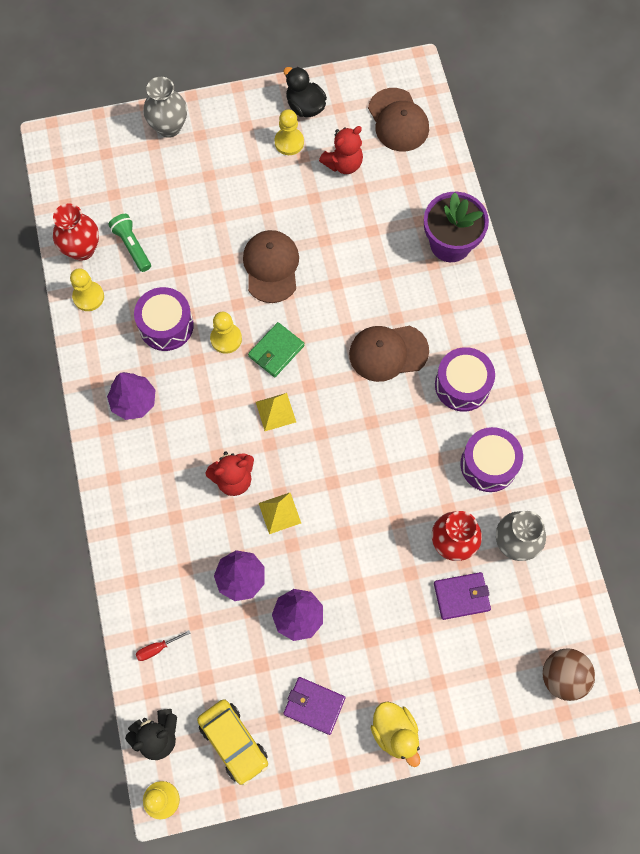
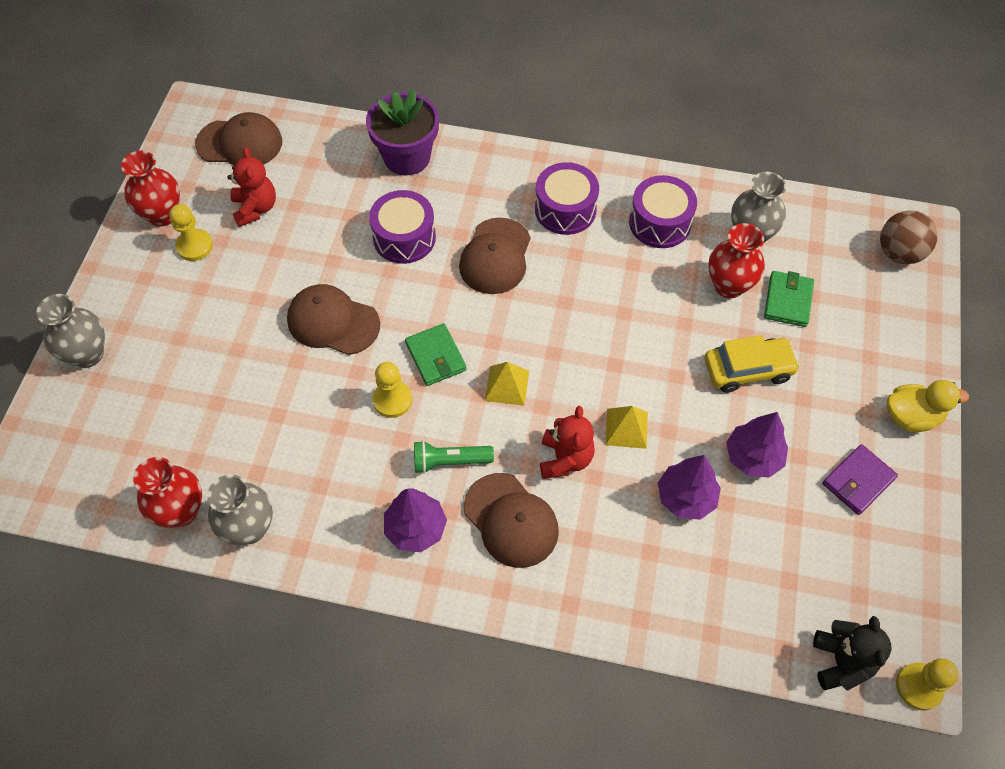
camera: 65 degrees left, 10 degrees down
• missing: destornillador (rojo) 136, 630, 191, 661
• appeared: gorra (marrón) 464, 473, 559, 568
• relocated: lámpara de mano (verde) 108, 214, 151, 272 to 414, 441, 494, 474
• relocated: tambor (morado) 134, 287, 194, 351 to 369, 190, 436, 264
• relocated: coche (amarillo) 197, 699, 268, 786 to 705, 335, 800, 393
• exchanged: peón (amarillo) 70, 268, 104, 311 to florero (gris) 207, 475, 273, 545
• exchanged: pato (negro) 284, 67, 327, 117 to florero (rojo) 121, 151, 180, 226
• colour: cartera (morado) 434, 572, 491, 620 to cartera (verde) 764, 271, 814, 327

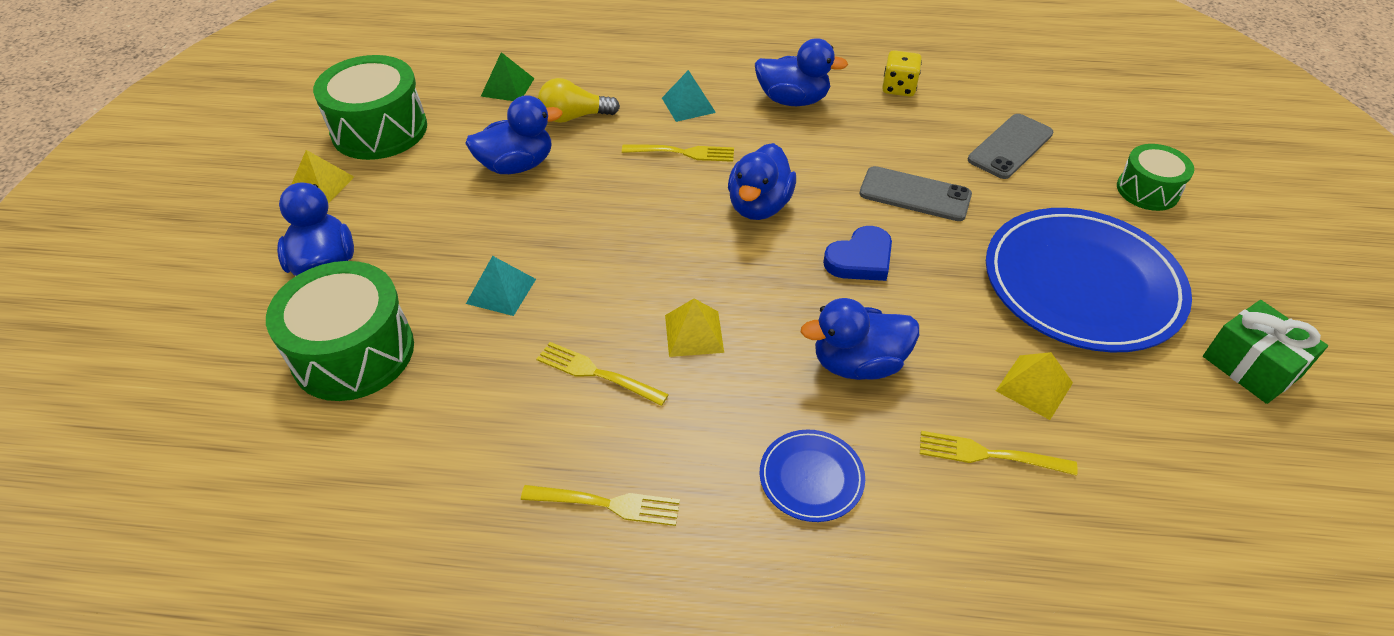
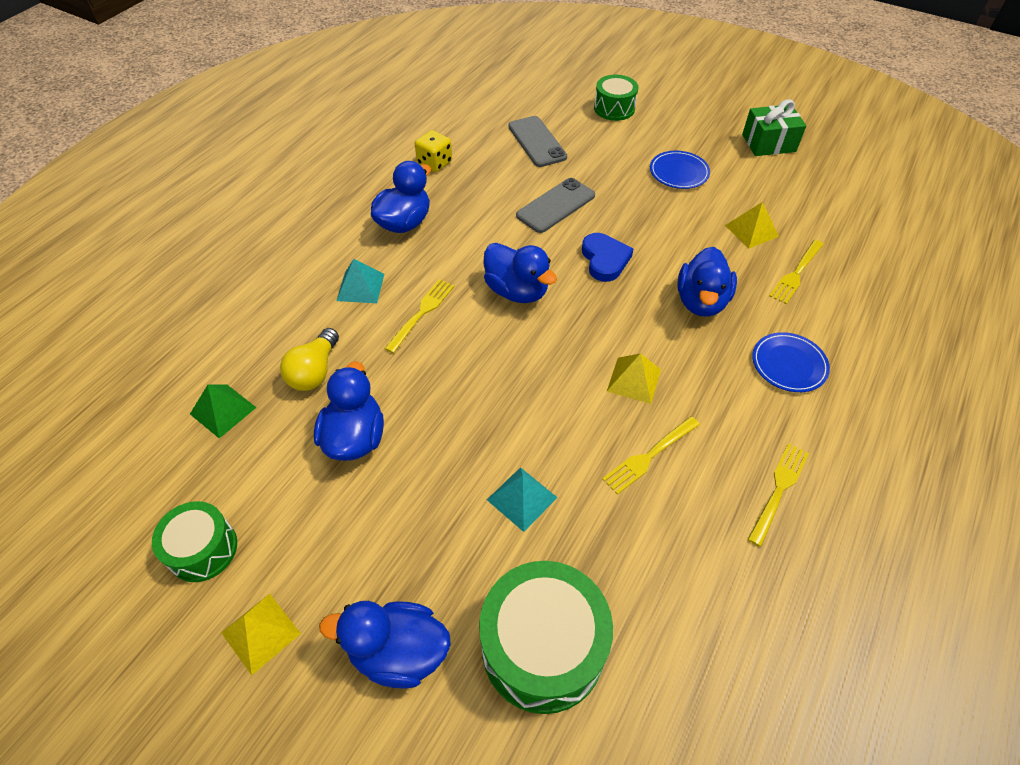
camera: 65 degrees left, 5 degrees up
• size: tambor (verde) 313, 55, 427, 160 = 152, 501, 237, 582 x0.59
• size: plato (azul) 986, 208, 1192, 352 = 650, 151, 710, 189 x0.45

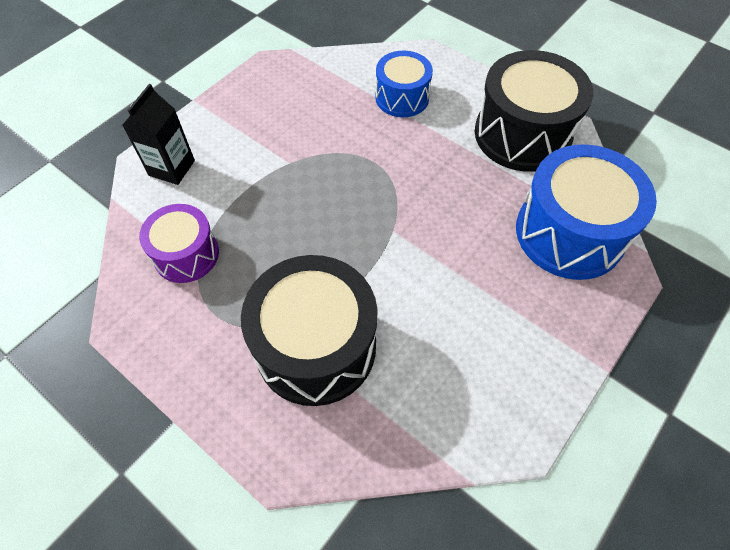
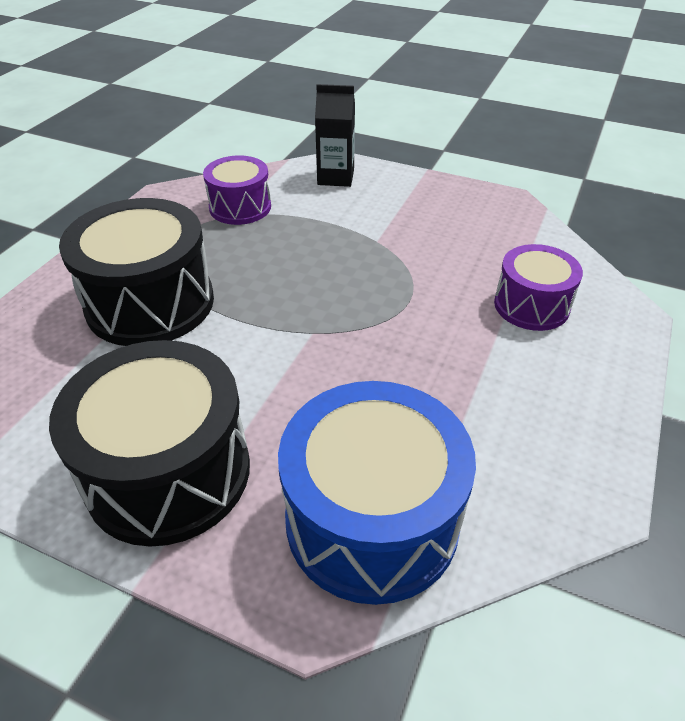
camera: 75 degrees right, 15 degrees down
• relocated: tambor (negro) 475, 50, 593, 172 to 49, 340, 250, 546
• colour: tambor (azul) 375, 51, 433, 117 to tambor (morado) 494, 244, 583, 331

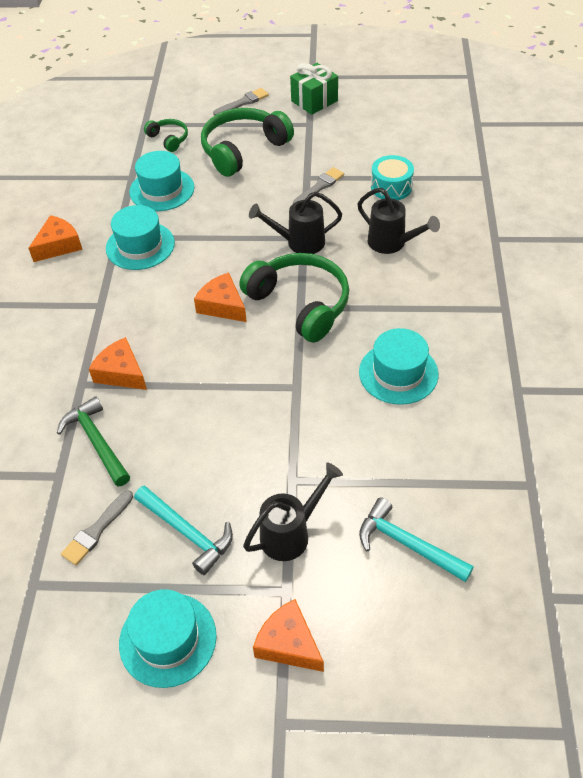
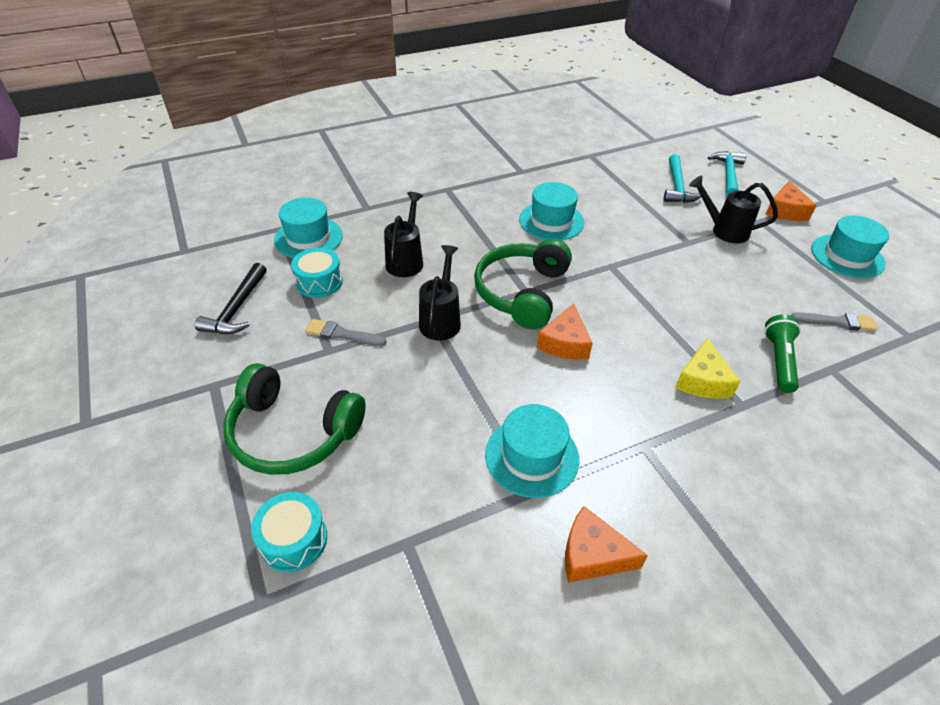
camera: 120 degrees left, 5 degrees down
• missing: pincel (gris) 213, 88, 269, 116
• missing: regalo (verde) 290, 63, 338, 115
• appeared: martillo (negro) 195, 263, 267, 334
• relocated: sombrero (turquesa) 129, 151, 194, 211 to 274, 198, 343, 258
• relocated: martillo (turquesa) 134, 485, 233, 575 to 708, 151, 746, 196
• exchanged: martillo (verde) 57, 396, 130, 487 to lámpara de mano (verde) 764, 314, 801, 393
• exchanged: auriculares (verde) 144, 119, 188, 152 to tambor (turquesa) 251, 492, 327, 572
• colour: queso (naranja) 89, 337, 147, 390 to queso (amarillo) 675, 338, 741, 398
• spun: regadera (negro) 249, 191, 342, 254 = 419, 245, 461, 341 135 degrees counterclockwise

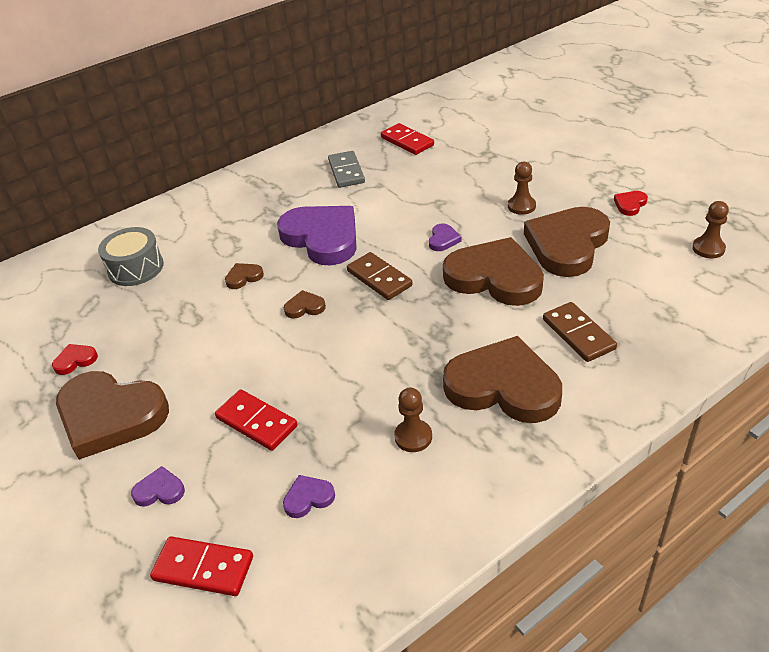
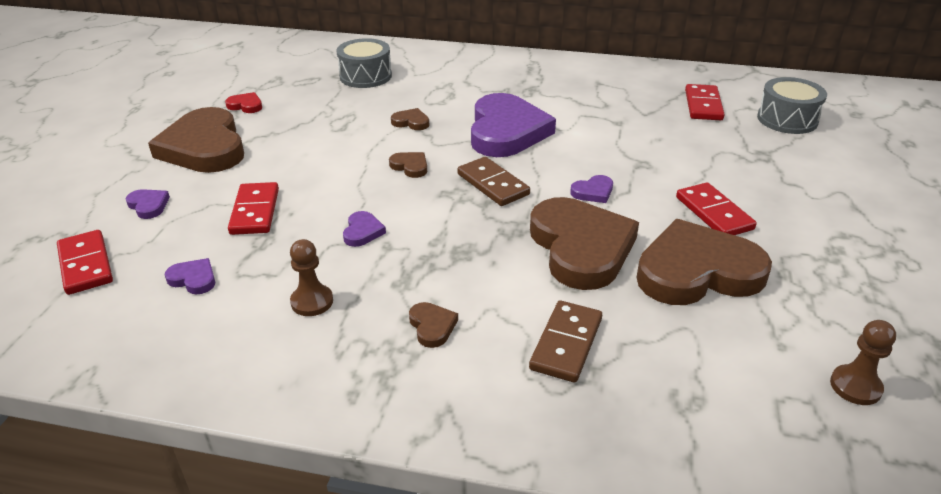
camera: 45 degrees right, 5 degrees down
• missing: ficha de dominó (gris) 328, 151, 365, 188
• missing: corazón (rojo) 614, 191, 648, 216
• appeared: corazón (morado) 343, 211, 386, 247
• appeared: tambor (gris) 757, 77, 827, 134
• exchanged: peón (marrón) 508, 162, 536, 215 to ficha de dominó (rojo) 676, 182, 757, 235
• spun: ficha de dominó (marrón) 347, 252, 413, 300 = 457, 157, 530, 206 45 degrees counterclockwise
• size: corazón (marrón) 443, 336, 562, 423 = 409, 302, 458, 348 x0.40

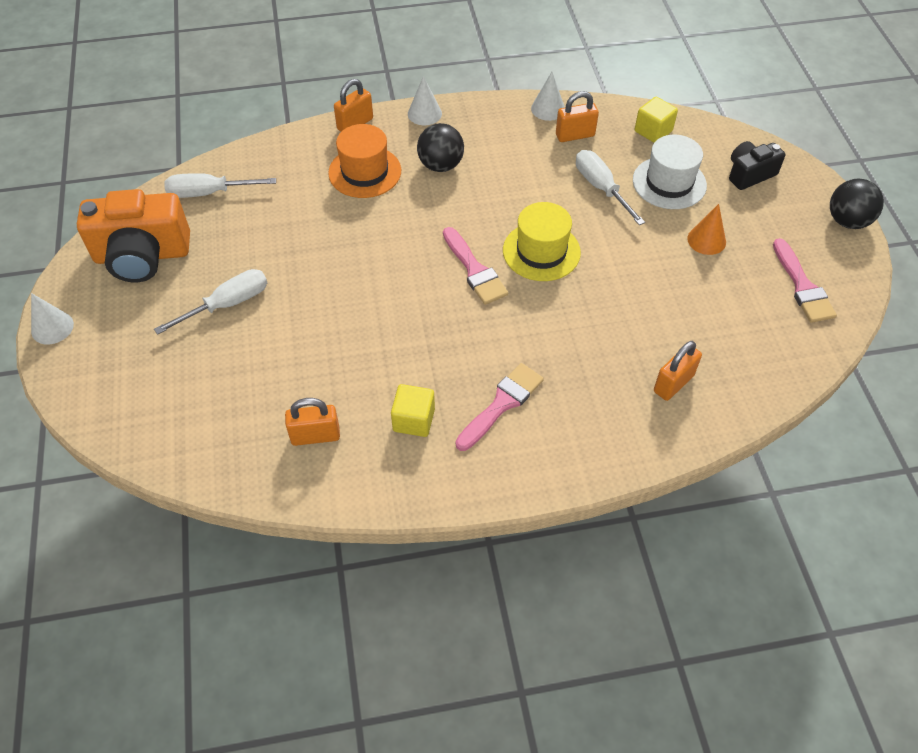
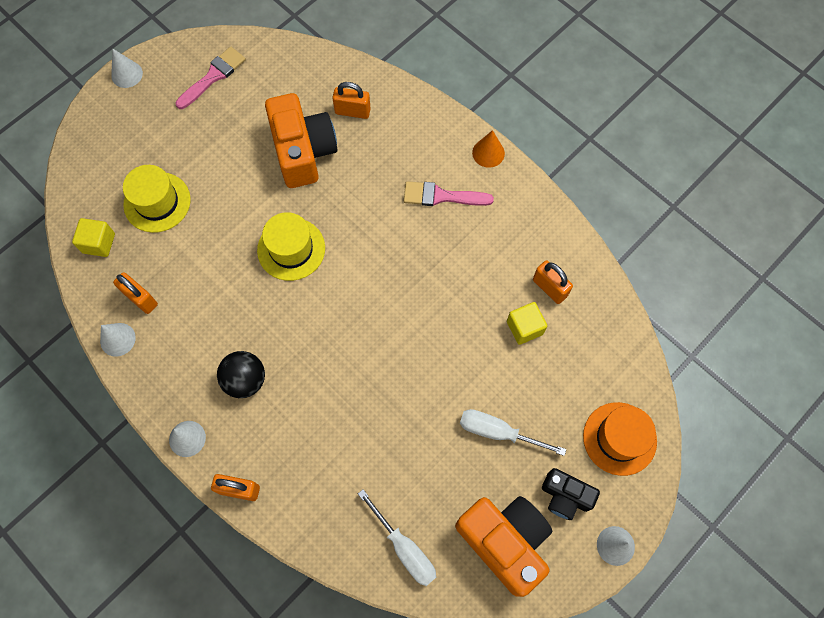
camera: 125 degrees left, 15 degrees up
• missing: pincel (rosa) 443, 227, 508, 305
• missing: destornillador (blanco) 576, 150, 645, 225
• appeared: cámara (naranja) 265, 93, 337, 188
• relocated: sombrero (naranja) 328, 124, 401, 198 to 583, 402, 657, 476
• relocated: cubo (amarillo) 391, 384, 435, 437 to 507, 302, 547, 345
• relocated: cono (naranja) 687, 204, 726, 255 to 472, 130, 505, 168
• relocated: cámara (negro) 729, 141, 786, 190 to 542, 468, 600, 520
• exchanged: pelota (negro) 830, 179, 884, 229 to cono (blanco) 111, 49, 143, 88
• colour: sombrero (blanco) 633, 135, 707, 209 to sombrero (amarillo) 123, 165, 191, 233

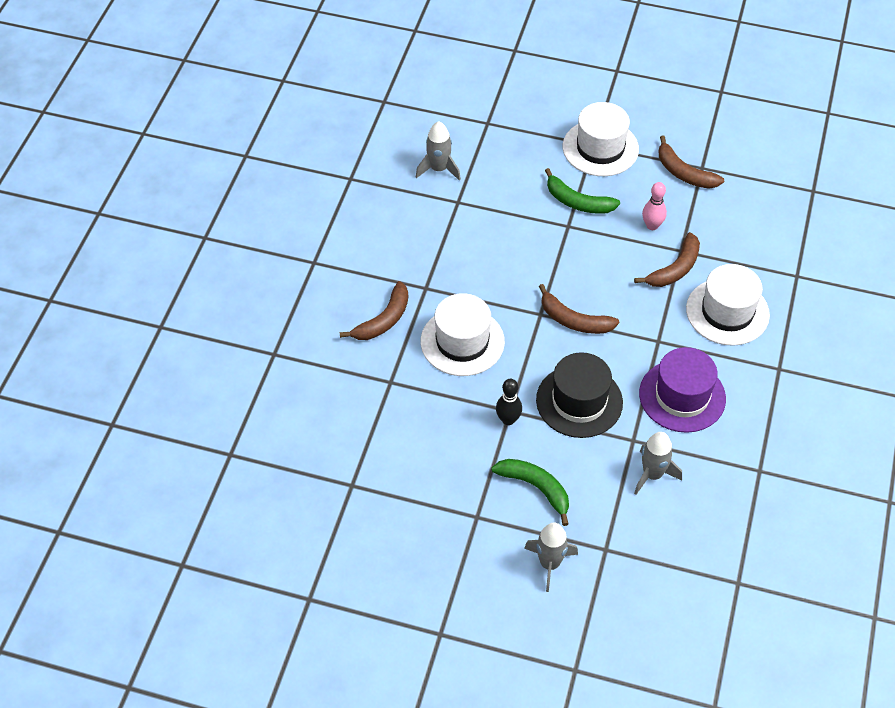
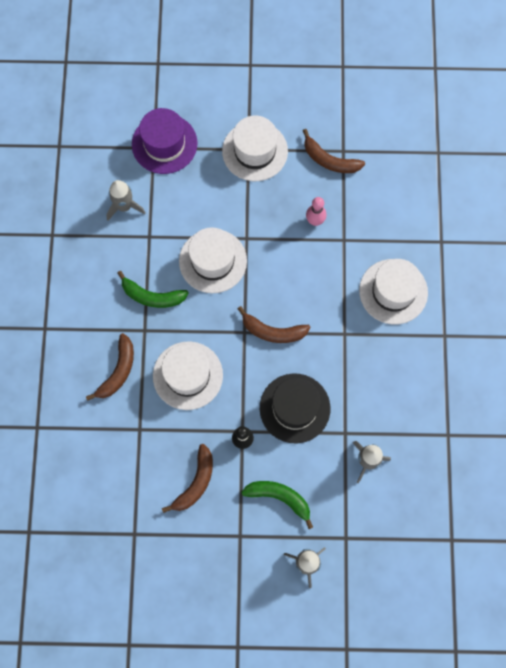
camera: 15 degrees left, 20 degrees up
• appeared: sombrero (blanco) 179, 227, 247, 293
• relocated: plátano (verde) 545, 168, 620, 214 to 117, 271, 189, 308
• relocated: plátano (marrón) 634, 232, 700, 287 to 162, 444, 213, 513
• relocated: sombrero (morado) 639, 347, 726, 433 to 132, 108, 197, 174

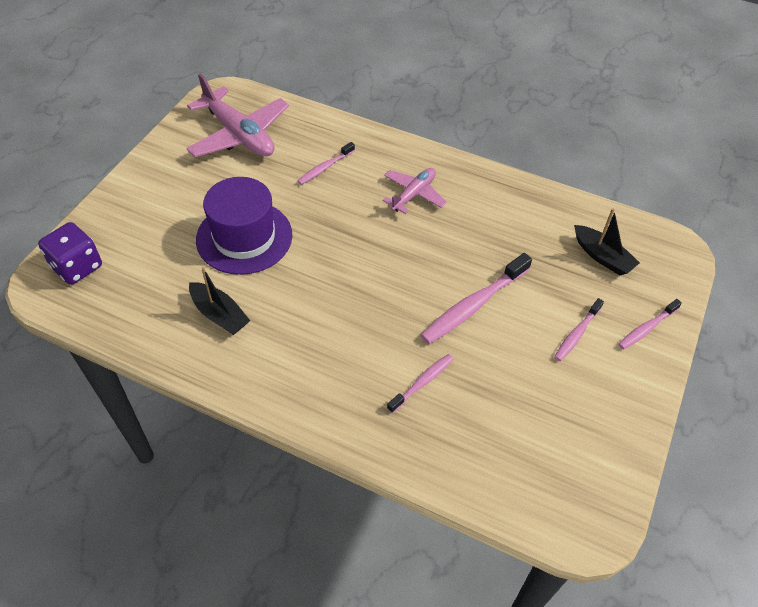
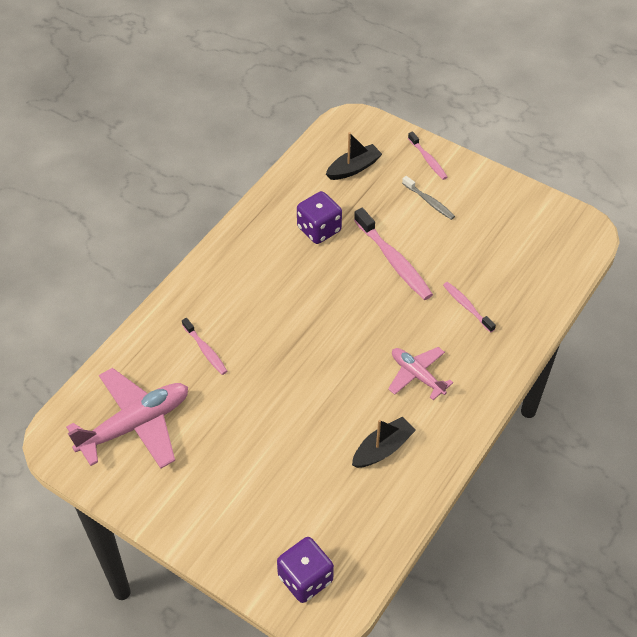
camera: 80 degrees left, 0 degrees up
• missing: sombrero (morado) 196, 177, 292, 275
• appeared: dado (morado) 297, 191, 342, 244
• relocated: avión (rosa) 383, 168, 447, 214 to 388, 347, 453, 400
• colour: cepillo de dientes (rosa) 554, 298, 604, 361 to cepillo de dientes (gris) 402, 176, 455, 220

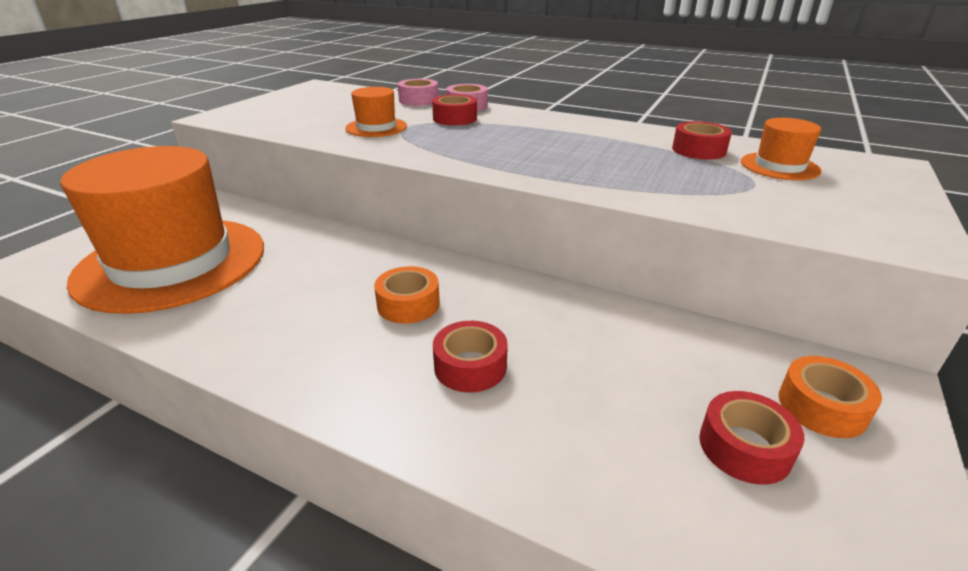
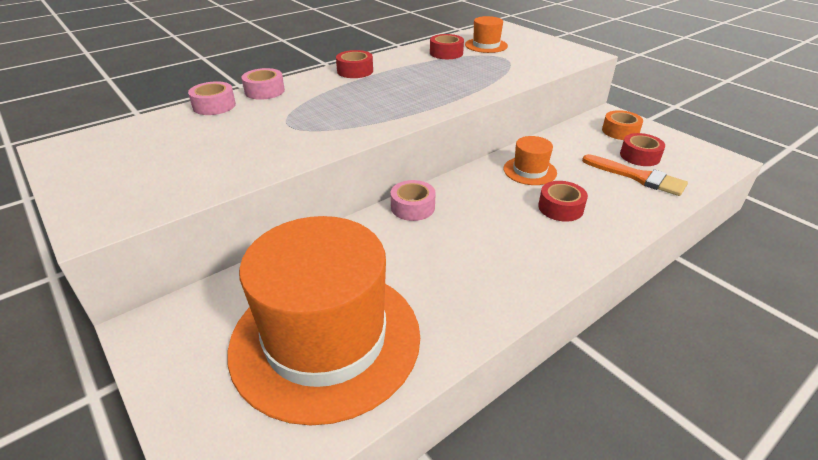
camera: 65 degrees left, 5 degrees up
• missing: cinta adhesiva (naranja) 374, 266, 440, 324
• appeared: cinta adhesiva (rosa) 391, 180, 436, 221
• appeared: pincel (naranja) 582, 154, 688, 196
• relocated: sombrero (naranja) 345, 87, 407, 137 to 504, 136, 557, 185
• relocated: cinta adhesiva (rojo) 432, 94, 477, 125 to 336, 50, 373, 78

